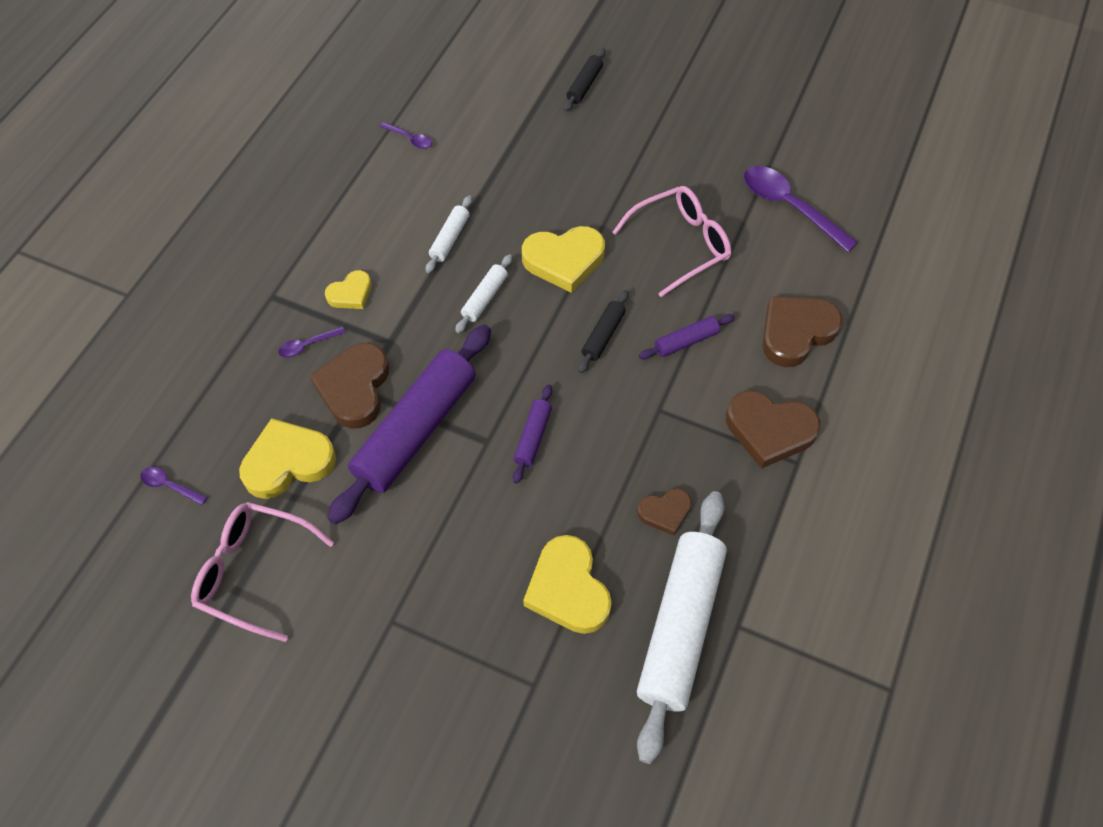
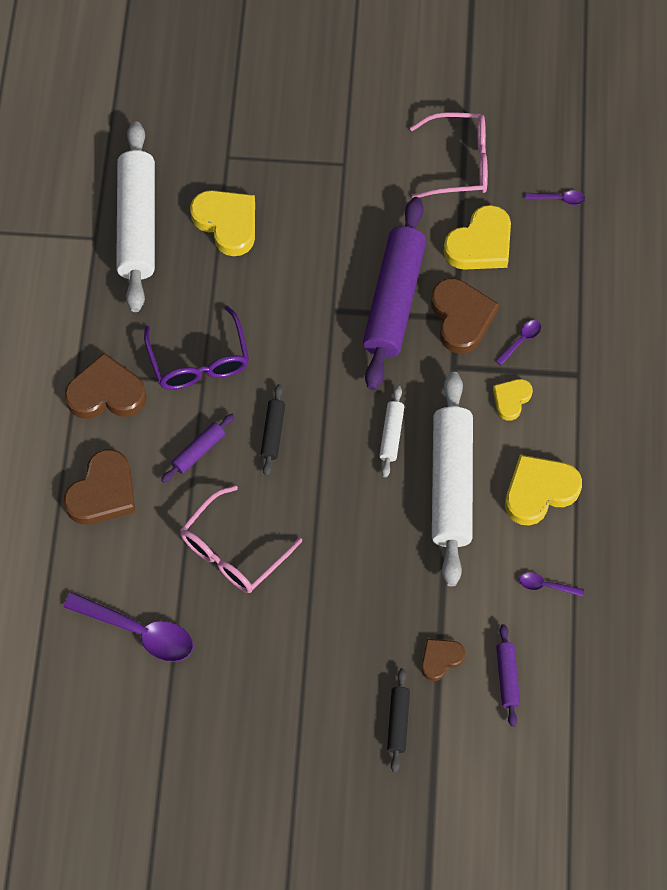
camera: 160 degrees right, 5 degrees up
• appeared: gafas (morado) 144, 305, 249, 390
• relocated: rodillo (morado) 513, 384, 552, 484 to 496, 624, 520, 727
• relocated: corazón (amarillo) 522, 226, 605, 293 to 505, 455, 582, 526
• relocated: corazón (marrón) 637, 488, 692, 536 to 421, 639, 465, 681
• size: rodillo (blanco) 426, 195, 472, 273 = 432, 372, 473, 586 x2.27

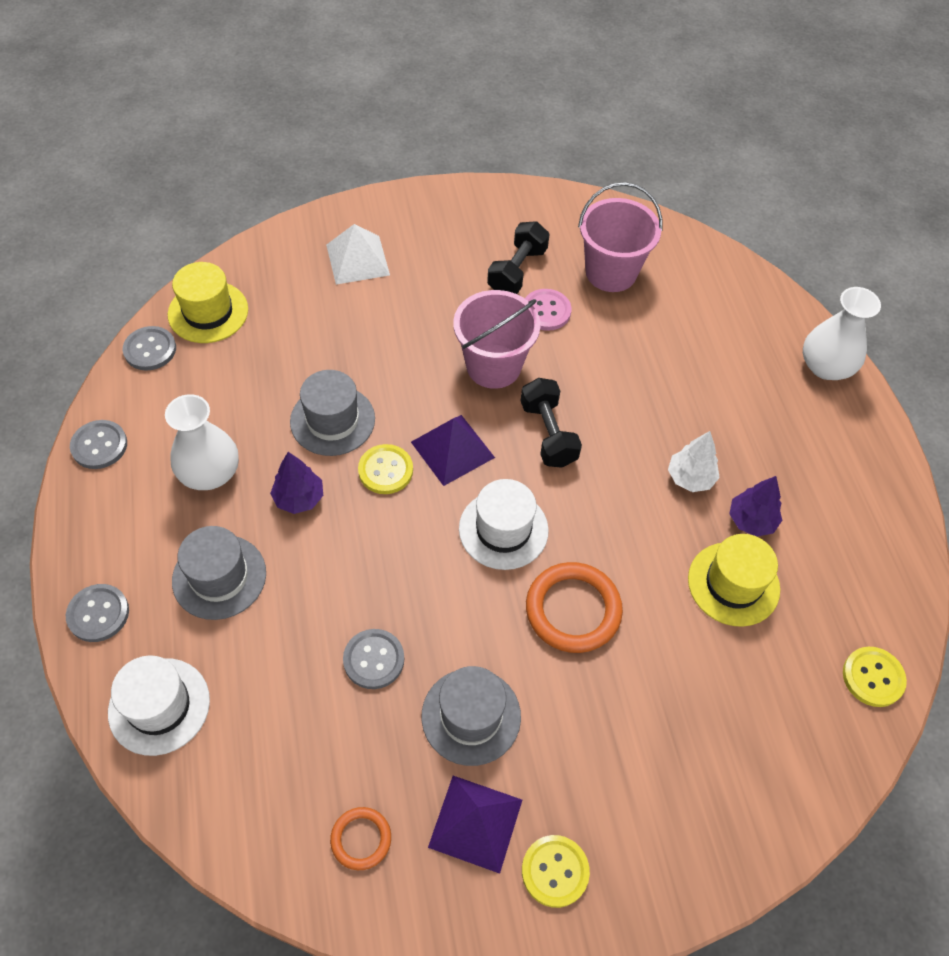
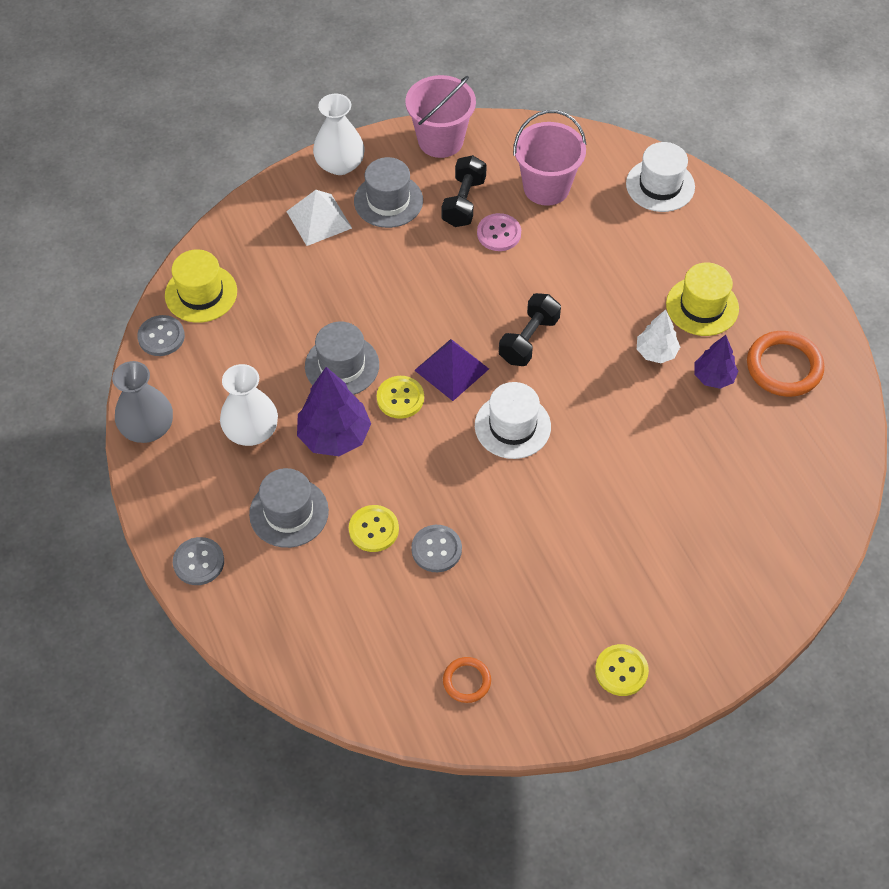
camera: 10 degrees left, 0 degrees up
• missing: pirámide (morado) 428, 776, 522, 874
• relocated: sombrero (blanco) 108, 656, 210, 756 to 626, 142, 695, 212
• relocated: sombrero (gris) 422, 666, 521, 766 to 354, 157, 423, 228
• relocated: balde (rosa) 453, 290, 541, 389 to 405, 75, 476, 158
• relocated: anillo (naranja) 526, 562, 623, 653 to 747, 331, 824, 397
• relocated: sombrero (amarillo) 688, 534, 780, 627 to 666, 262, 739, 336
• relocated: florero (blanco) 803, 287, 881, 380 to 313, 94, 364, 175
• relocated: botón (amarillo) 843, 647, 907, 707 to 349, 505, 399, 552
• exchanged: botón (gris) 70, 420, 127, 469 to florero (gris) 112, 361, 173, 443
• spun: mancuerna (negro) 521, 378, 582, 468 = 499, 293, 561, 366 60 degrees clockwise
• size: árbol (morado) 270, 452, 323, 514 = 297, 367, 371, 456 x1.64

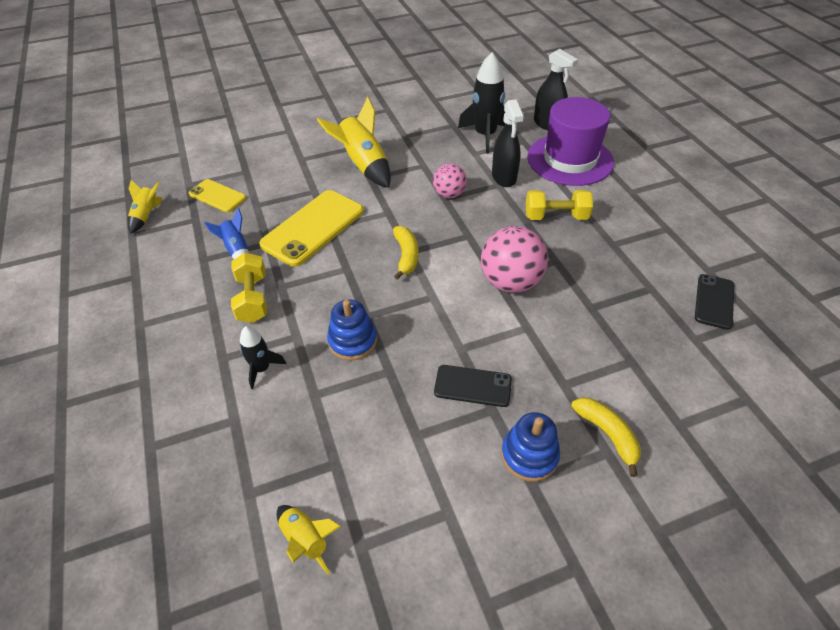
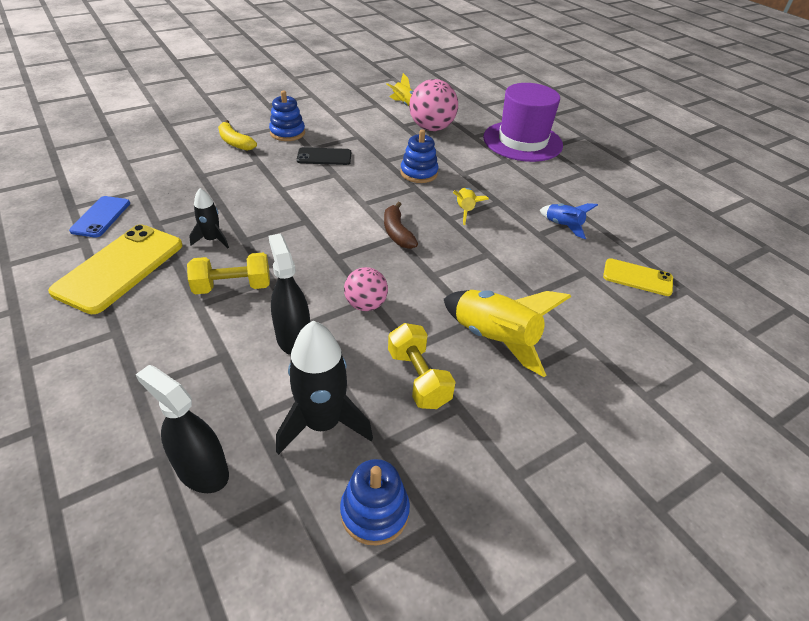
camera: 165 degrees right, 5 degrees down
• appeared: juguete apilable (azul) 340, 459, 410, 545
• relocated: cohete (amarillo) 128, 180, 163, 234 to 453, 188, 489, 225
• relocated: mancuerna (amarillo) 231, 252, 267, 323 to 388, 323, 456, 409
• relocated: cohete (negro) 240, 326, 286, 389 to 189, 188, 229, 248
• relocated: móvil (amarillo) 259, 190, 364, 267 to 48, 224, 182, 314
• relocated: pelota (rosa) 481, 226, 548, 293 to 409, 79, 458, 131
• relocated: sombrero (morado) 527, 97, 614, 186 to 483, 83, 563, 162
• colour: plátano (amarillo) 393, 226, 419, 280 to plátano (marrón) 384, 202, 418, 249
• colour: móvil (negro) 695, 274, 734, 330 to móvil (azul) 69, 196, 130, 237

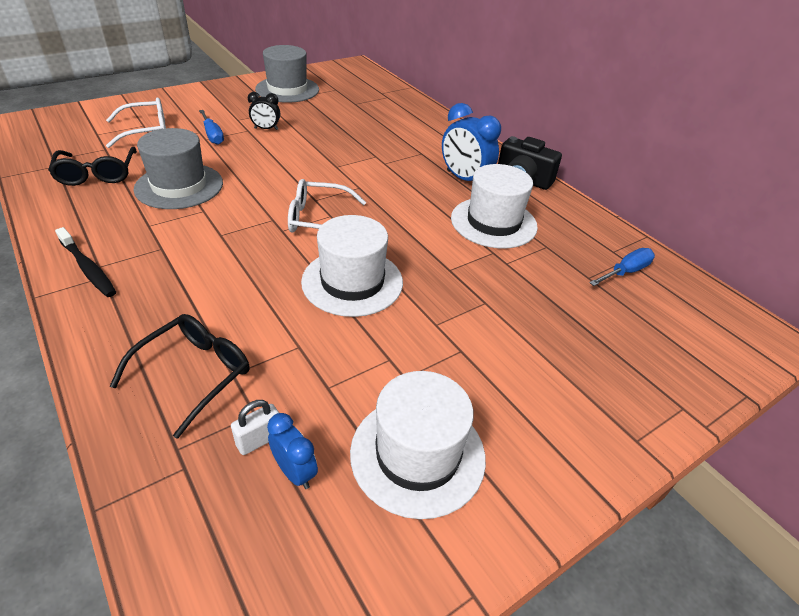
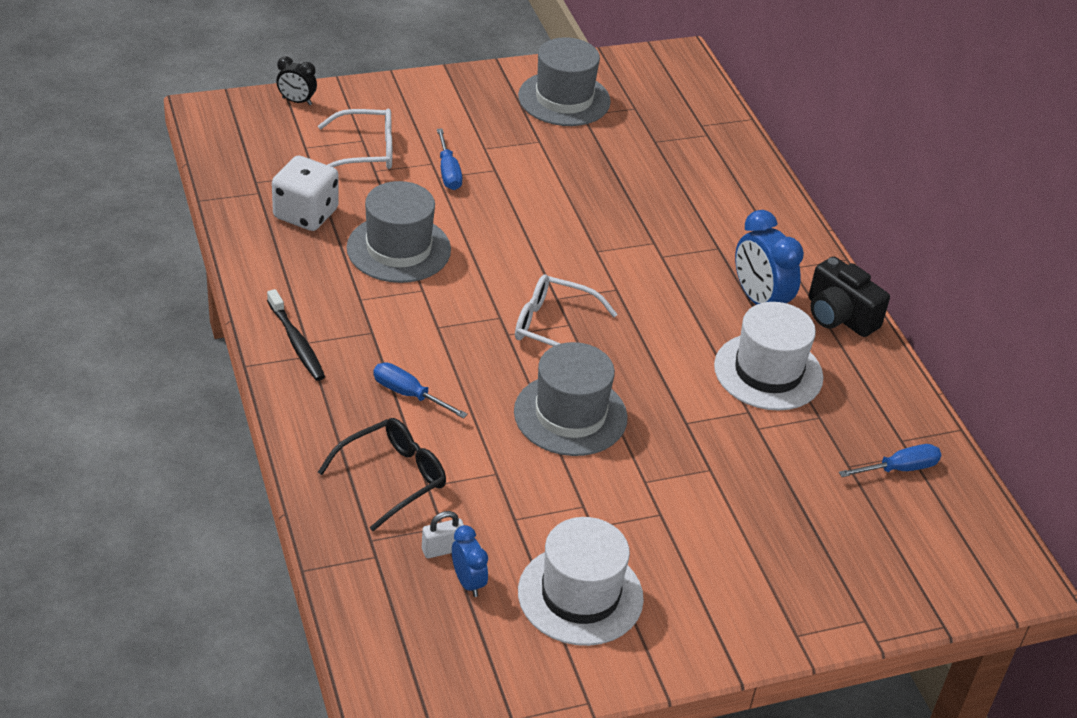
camera: 15 degrees right, 0 degrees up
• appeared: destornillador (azul) 373, 363, 468, 419
• relocated: despertador (negro) 248, 92, 280, 130 to 276, 57, 317, 105
• exchanged: gafas (negro) 48, 147, 137, 186 to dado (blanco) 272, 156, 339, 231
• colour: sombrero (blanco) 301, 215, 403, 317 to sombrero (gris) 514, 342, 628, 456

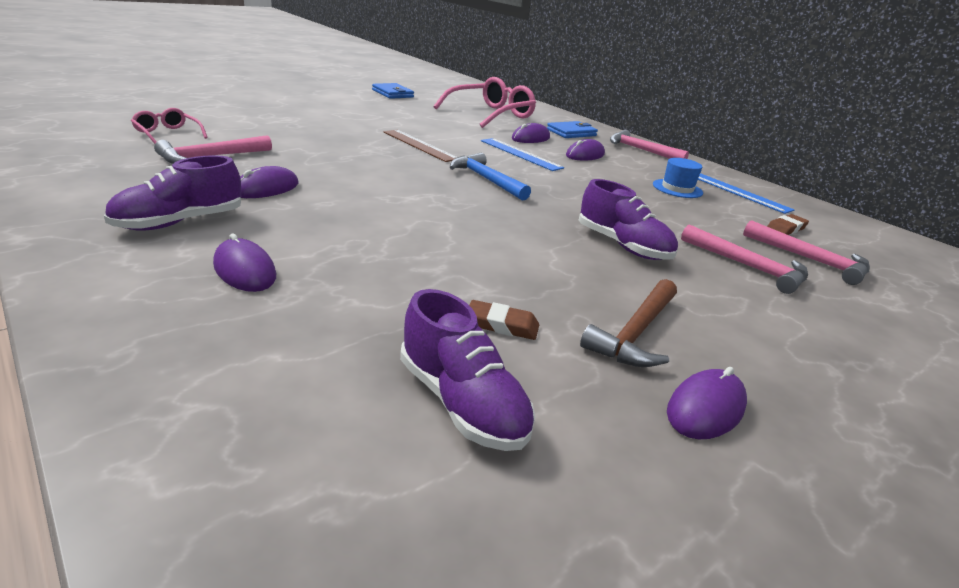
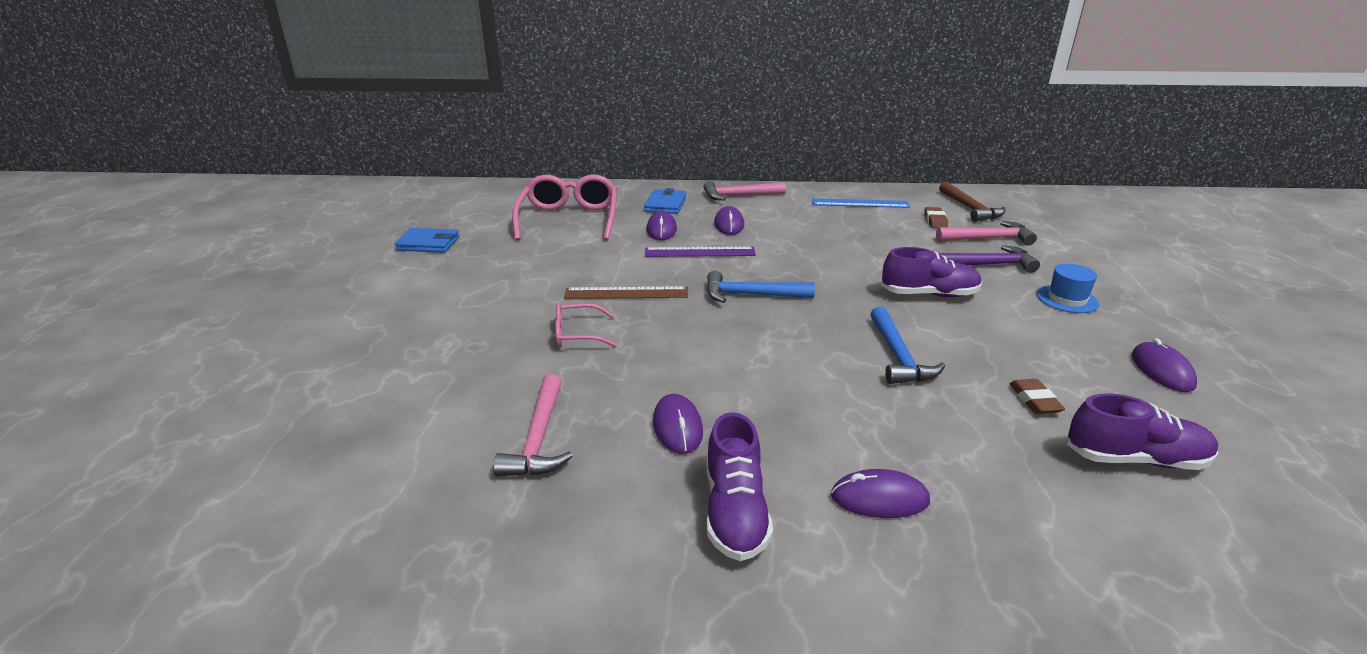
camera: 45 degrees left, 0 degrees up
• appeared: martillo (azul) 870, 307, 945, 384
• relocated: gafas (rosa) 131, 108, 208, 144 to 555, 303, 617, 347
• relocated: martillo (marrón) 580, 279, 677, 367 to 939, 182, 1006, 222
• relocated: sombrero (azul) 653, 158, 703, 198 to 1037, 264, 1099, 313
• colour: regla (azul) 481, 138, 564, 171 to regla (morado) 645, 247, 756, 257
• colour: martillo (rosa) 681, 224, 808, 294 to martillo (morado) 938, 245, 1040, 273
• spun: goma de borrar (marrón) 469, 300, 539, 340 = 1010, 379, 1065, 414 60 degrees counterclockwise

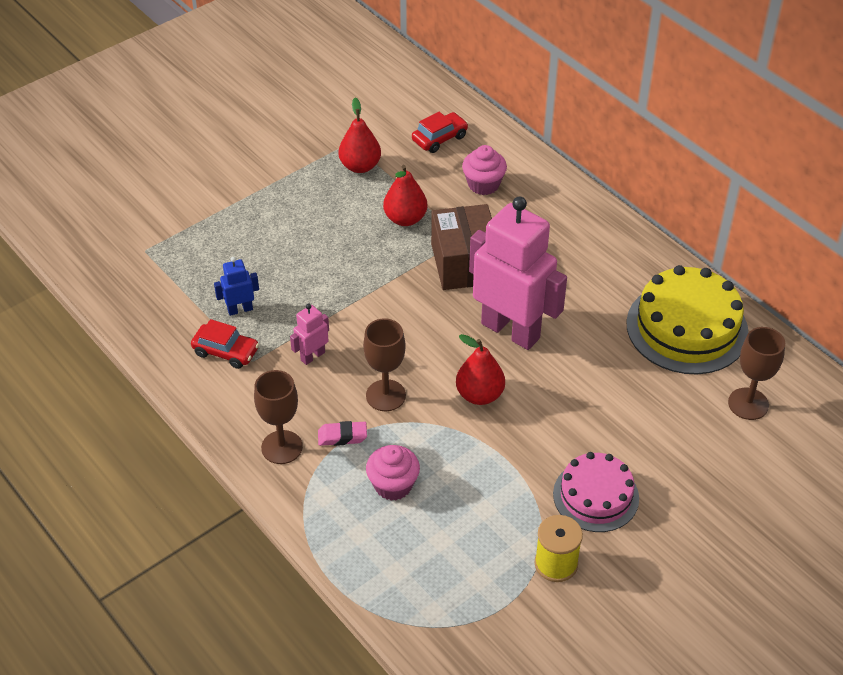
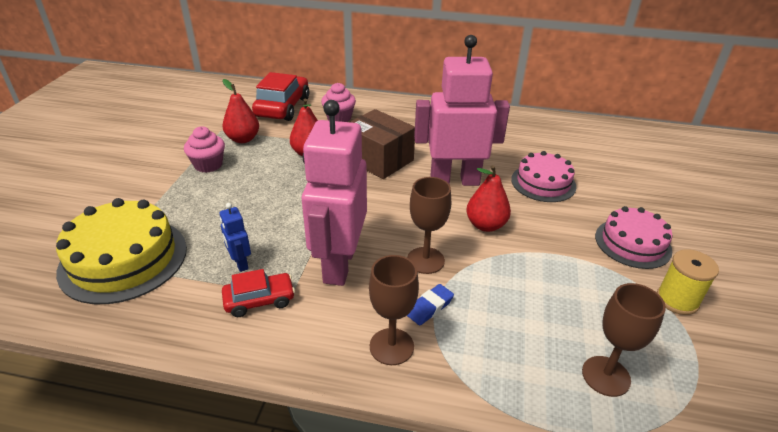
camera: 40 degrees left, 10 degrees down
• appeared: tarta (rosa) 511, 151, 576, 202
• relocated: magdalena (rosa) 366, 445, 420, 501 to 184, 126, 225, 173
• relocated: tarta (amarillo) 627, 265, 749, 374 to 56, 198, 187, 304
• relocated: copa (marrón) 728, 327, 785, 420 to 582, 283, 666, 397
• colour: goma de borrar (rosa) 318, 421, 367, 446 to goma de borrar (azul) 407, 284, 454, 326
• spun: robot (azul) 214, 257, 259, 316 = 220, 203, 251, 272 60 degrees counterclockwise
• size: robot (rosa) 290, 304, 329, 365 = 302, 100, 367, 286 x2.39
• size: coche (rojo) 412, 112, 468, 153 = 252, 72, 309, 121 x1.70

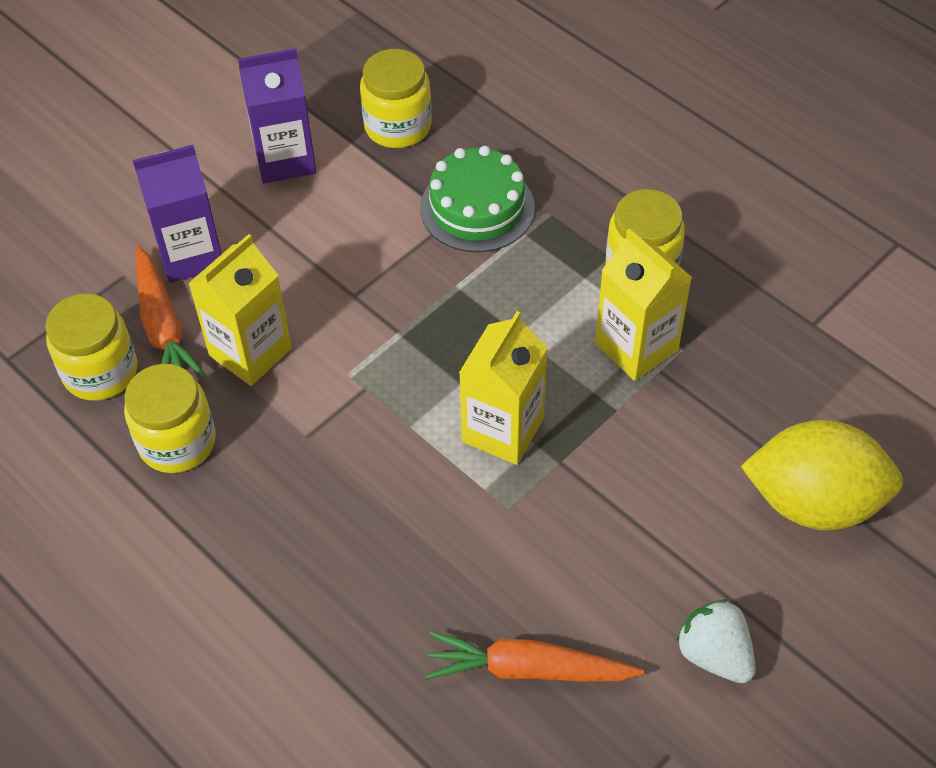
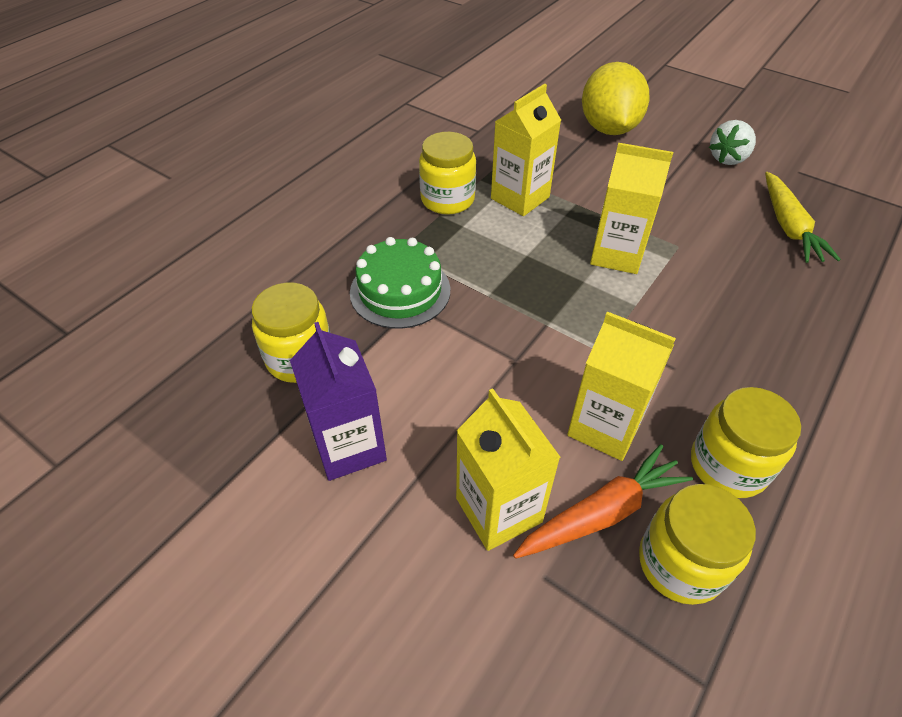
camera: 100 degrees left, 5 degrees down
• colour: cartón de leche (morado) 133, 145, 222, 283 to cartón de leche (amarillo) 456, 388, 561, 551
• colour: zanahoria (naranja) 425, 631, 644, 682 to zanahoria (amarillo) 765, 172, 841, 263

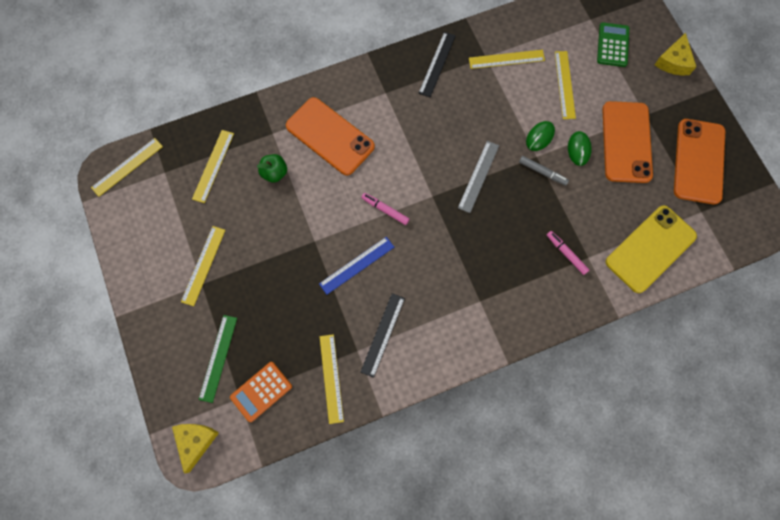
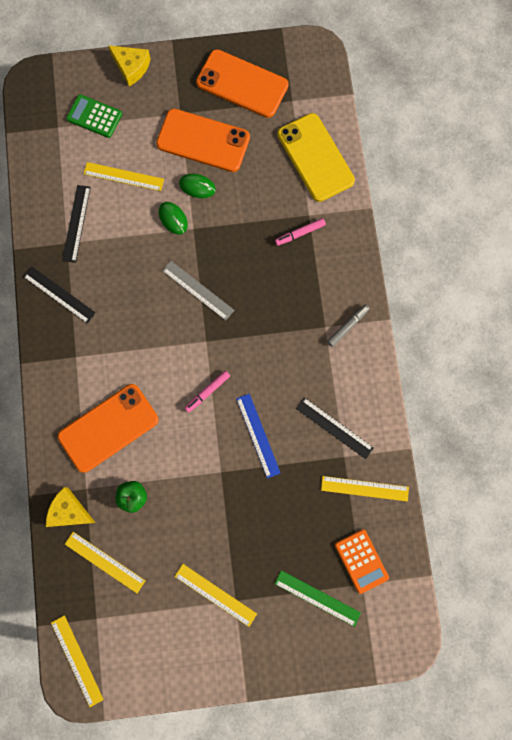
camera: 75 degrees left, 5 degrees up
• relocated: queso (amarillo) 172, 424, 219, 474 to 46, 487, 95, 527
• relocated: rotulador (gris) 519, 156, 569, 186 to 327, 304, 370, 347
• colour: regla (amarillo) 469, 50, 545, 69 to regla (negro) 62, 185, 91, 263

